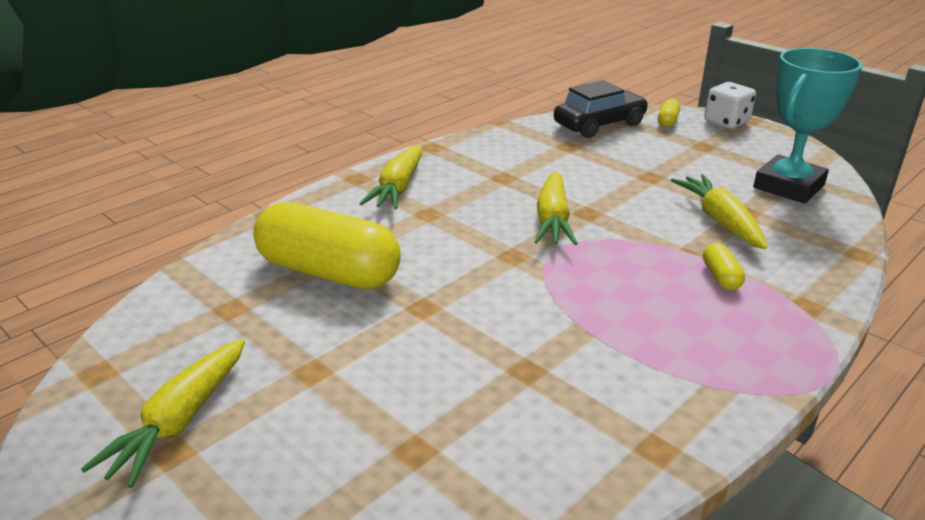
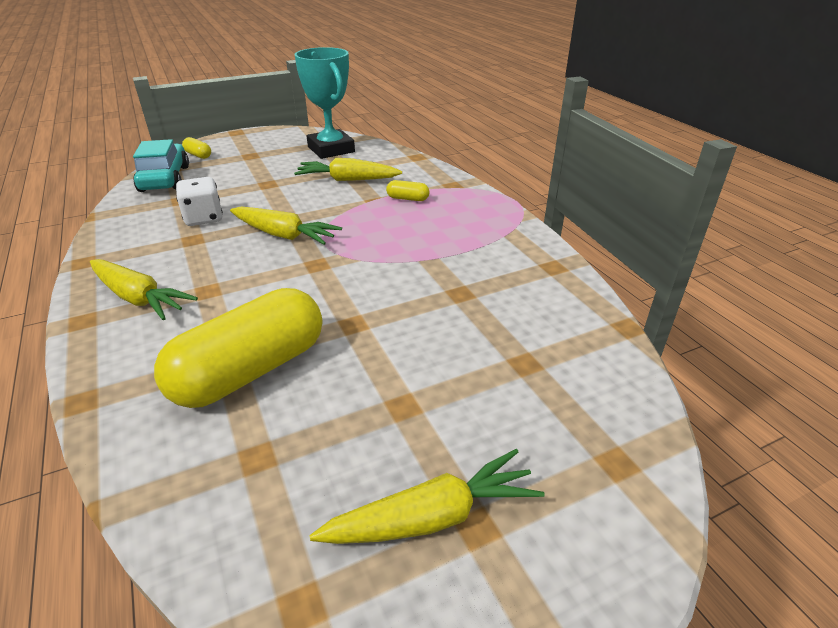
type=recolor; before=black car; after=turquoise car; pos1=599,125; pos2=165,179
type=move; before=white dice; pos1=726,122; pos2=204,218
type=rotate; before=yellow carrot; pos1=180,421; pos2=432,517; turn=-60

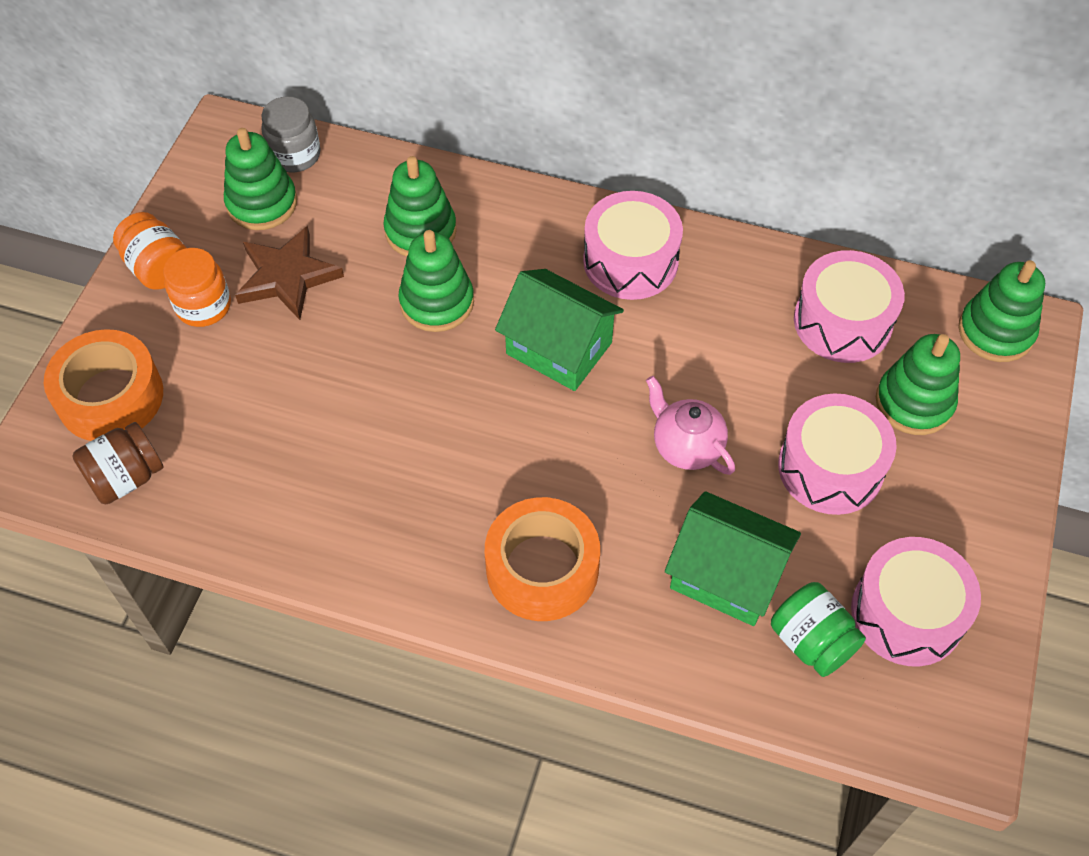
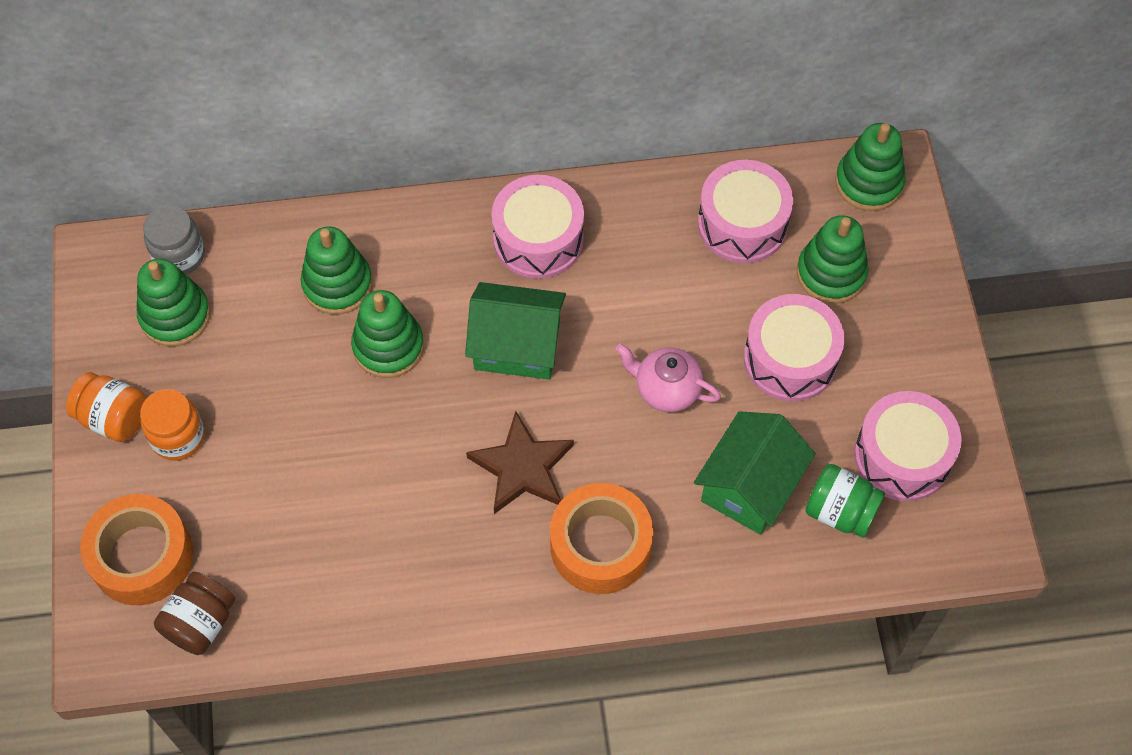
type=move; before=brown star; pos1=287,277; pos2=522,467
type=rotate; before=green house; pos1=726,575; pos2=750,486; turn=-60

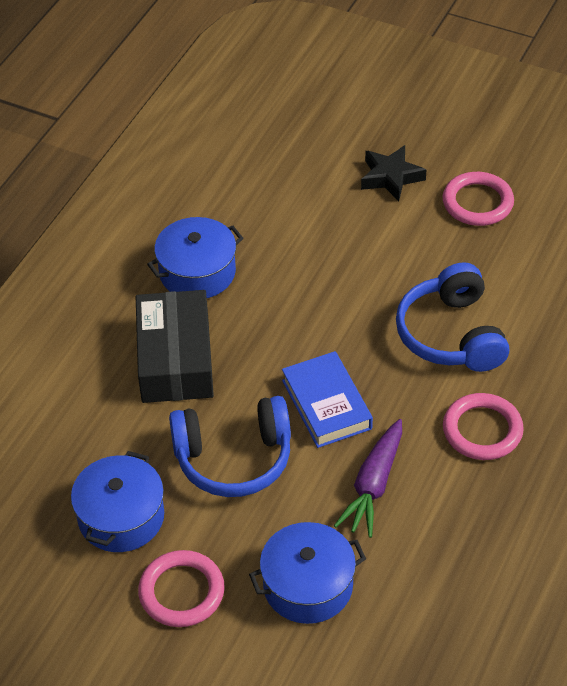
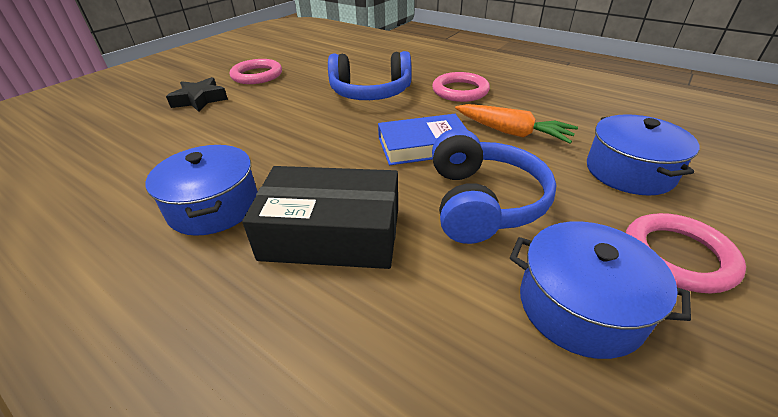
type=recolor; before=purple carrot; after=orange carrot; pos1=373,485; pos2=511,132

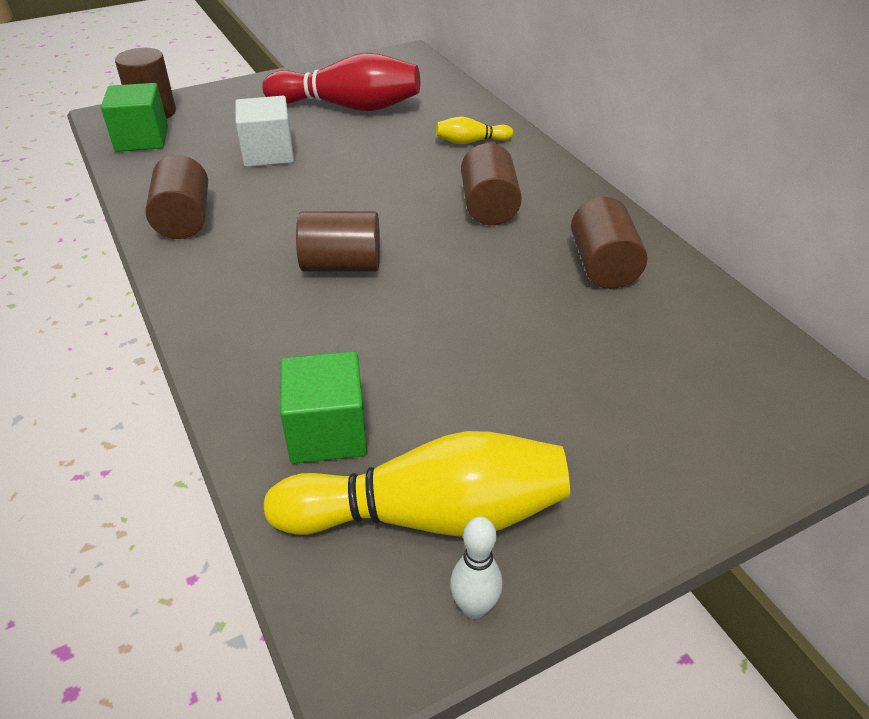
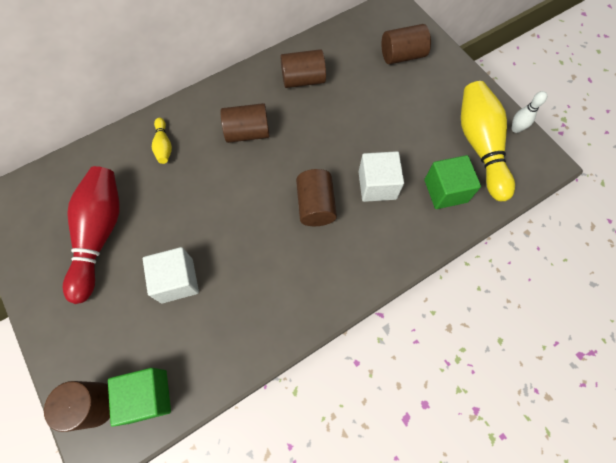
type=insert; after=white cube; pos2=377,185
type=move; before=brown cylinder; pos1=184,219; pos2=402,56

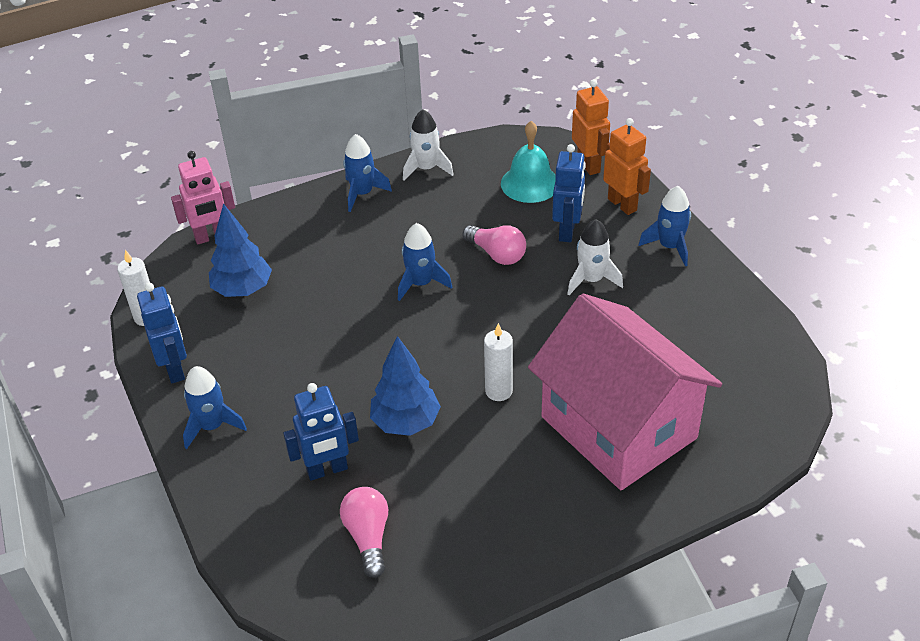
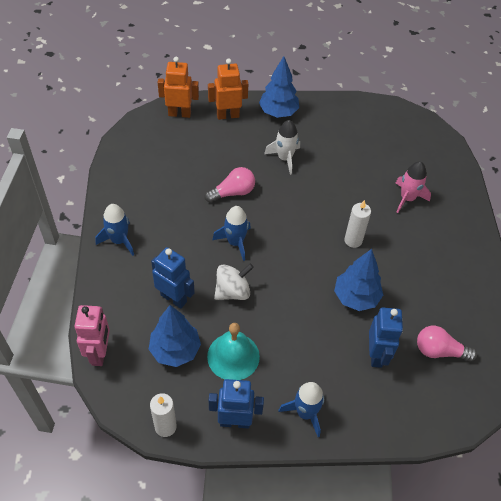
type=move; before=blue robot; pos1=567,231; pos2=174,298
type=move; before=turquoise bell; pos1=530,183; pos2=233,356
type=insert; after=white spinning top; pos2=232,291
type=replace; before=blue rocket; after=blue tree; pos1=669,246; pos2=278,112
type=replace; before=pink house; after=pink rocket; pos1=618,427; pos2=407,198
type=delete; before=white rocket; pos1=426,169

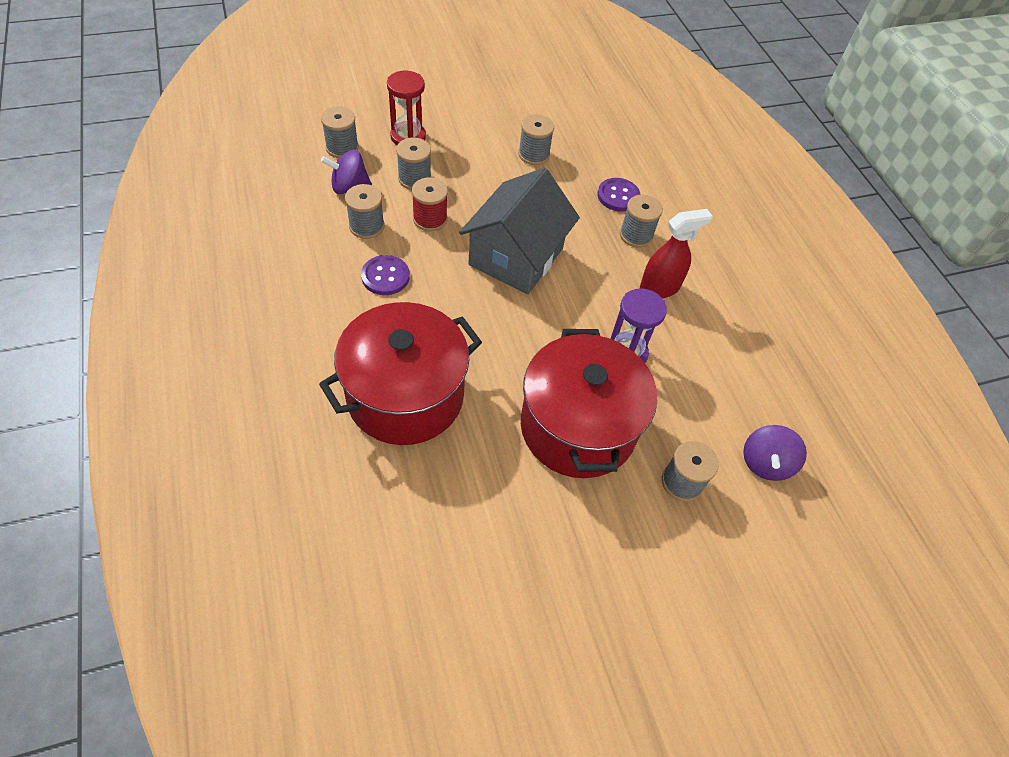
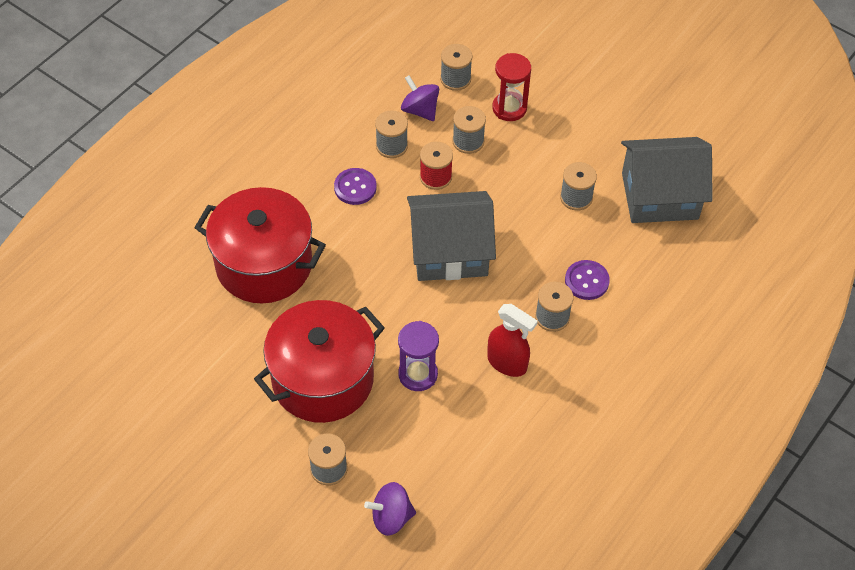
type=insert; after=grey house; pos2=659,196

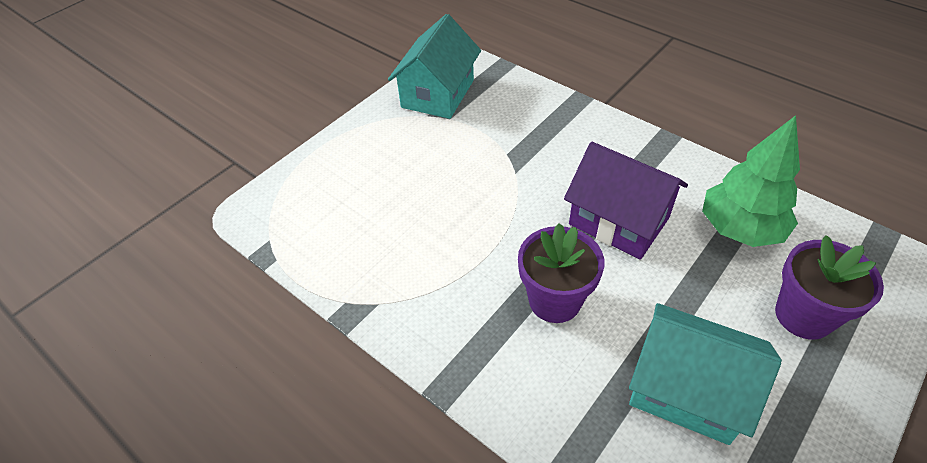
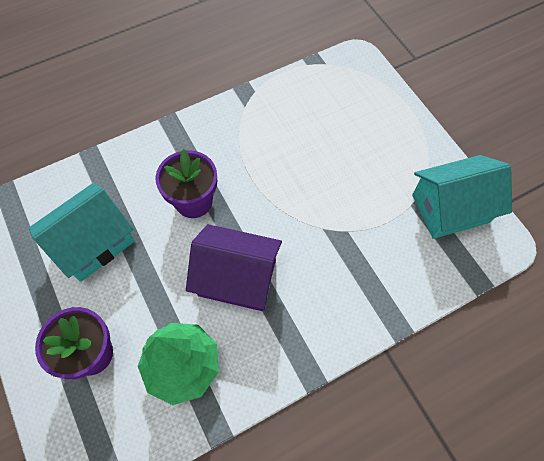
type=rotate; before=purple house; pos1=618,221; pos2=237,278; turn=45
type=rotate; before=turquoise house; pos1=437,94; pos2=450,208; turn=-60

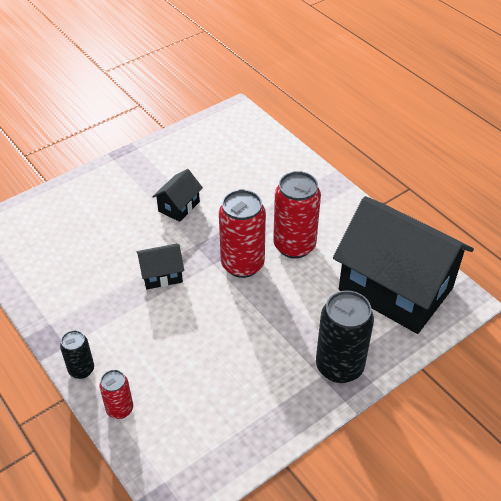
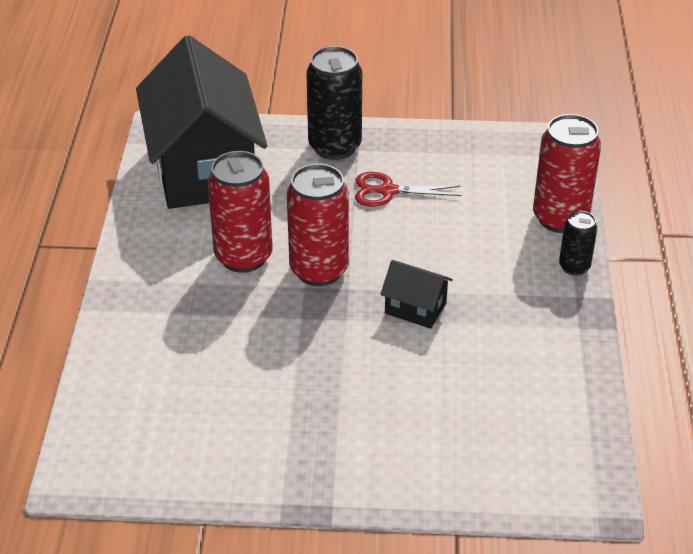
type=insert; after=red scissors; pos2=388,191
type=resize; before=red can; pos1=120,409; pos2=560,218; scale=1.85
type=delete; before=black house; pos1=179,206

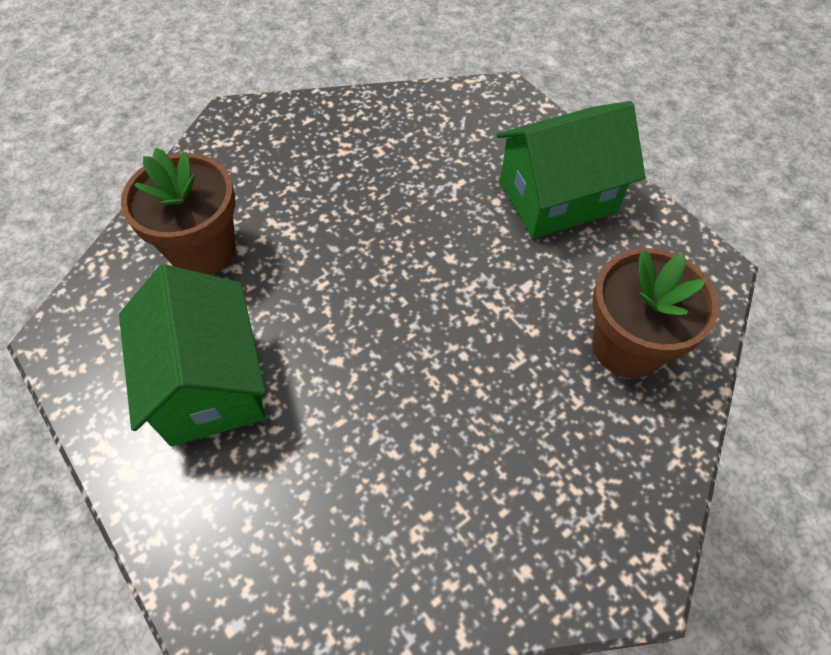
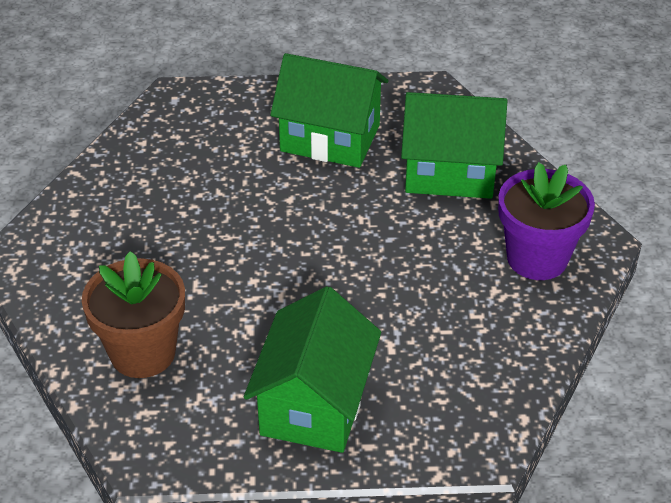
type=replace; before=brown flower pot; after=green house; pos1=203,250; pos2=450,172
type=insert; after=purple flower pot; pos2=537,258

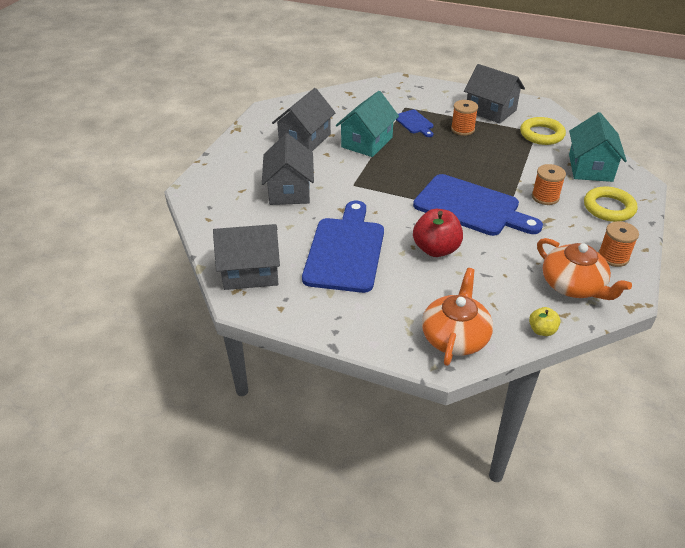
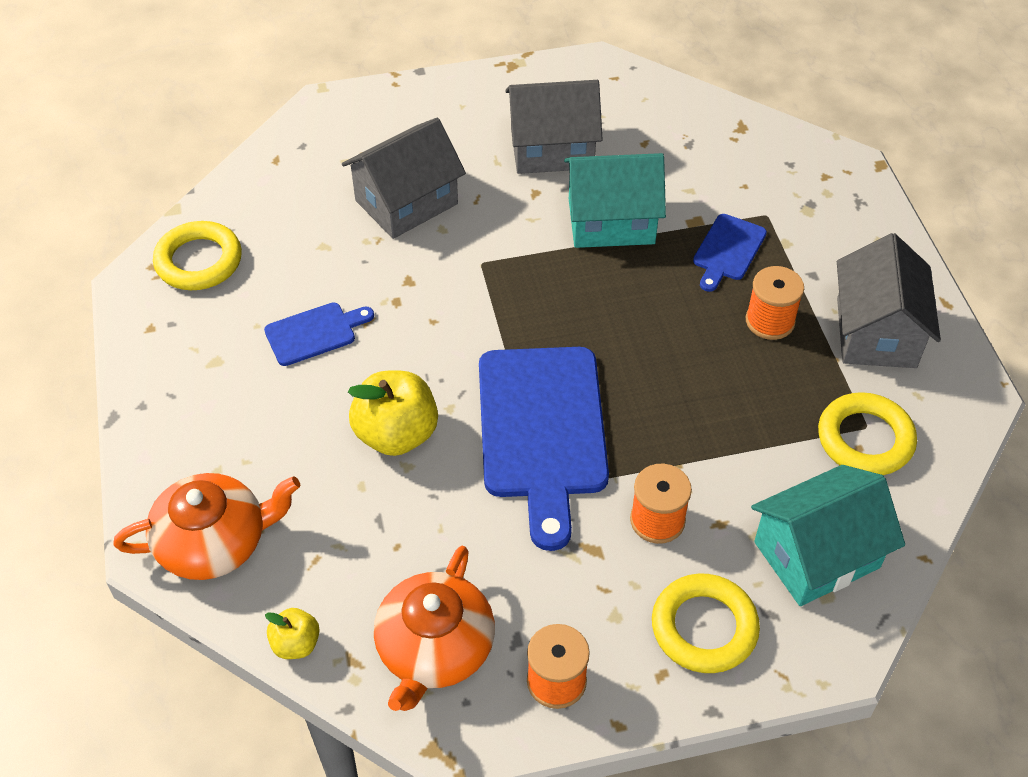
type=replace; before=grey house; after=yellow ring; pos1=251,272; pos2=199,261
type=resize; before=blue cutting board; pos1=345,250; pos2=314,333; scale=0.48
type=recolor; before=red apple; after=yellow apple; pos1=436,249; pos2=396,434

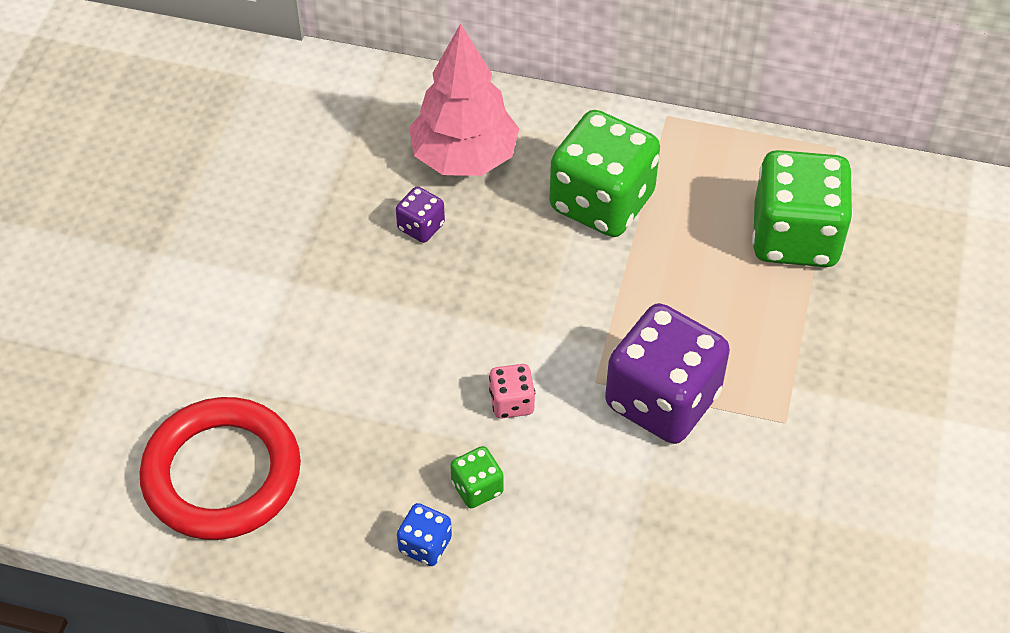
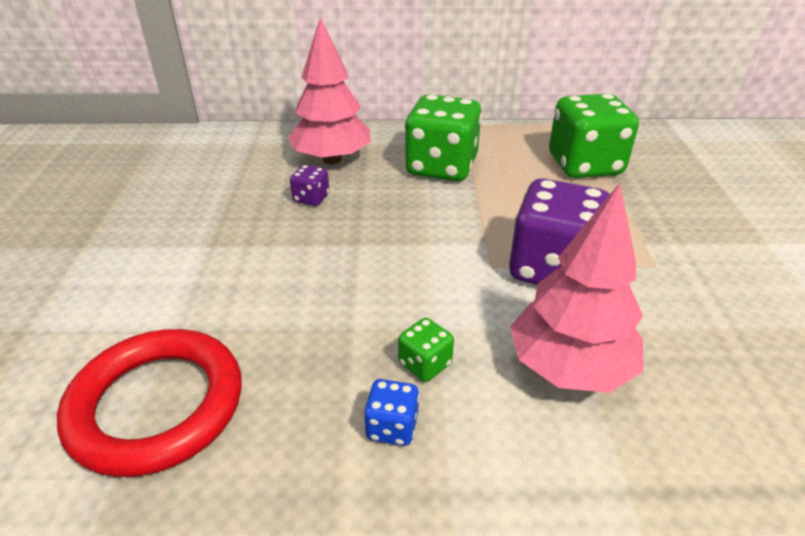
type=insert; after=pink tree; pos2=569,368
type=delete; before=pink dice; pos1=512,402

